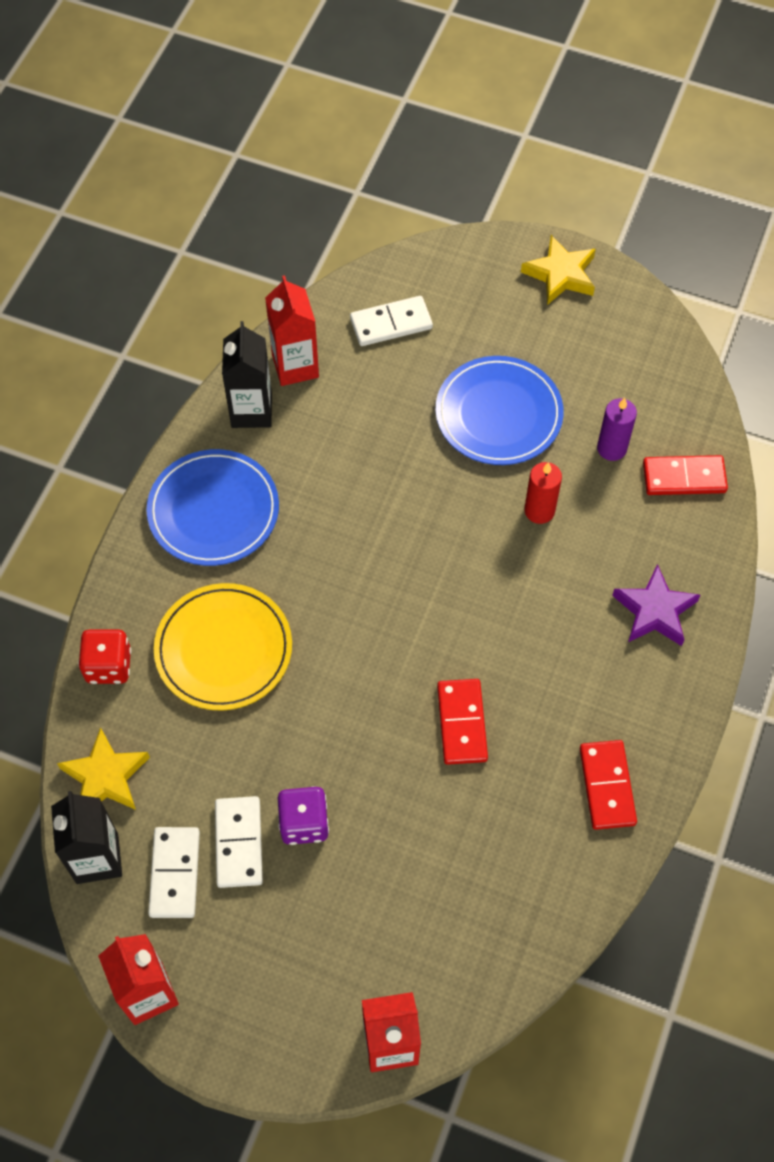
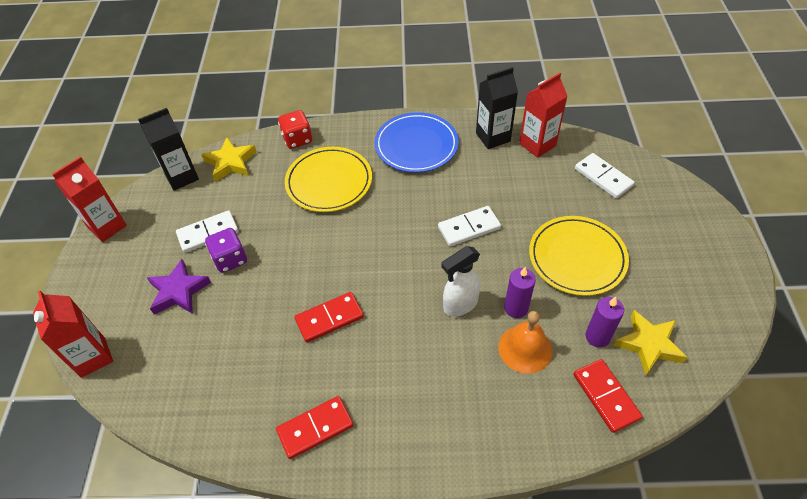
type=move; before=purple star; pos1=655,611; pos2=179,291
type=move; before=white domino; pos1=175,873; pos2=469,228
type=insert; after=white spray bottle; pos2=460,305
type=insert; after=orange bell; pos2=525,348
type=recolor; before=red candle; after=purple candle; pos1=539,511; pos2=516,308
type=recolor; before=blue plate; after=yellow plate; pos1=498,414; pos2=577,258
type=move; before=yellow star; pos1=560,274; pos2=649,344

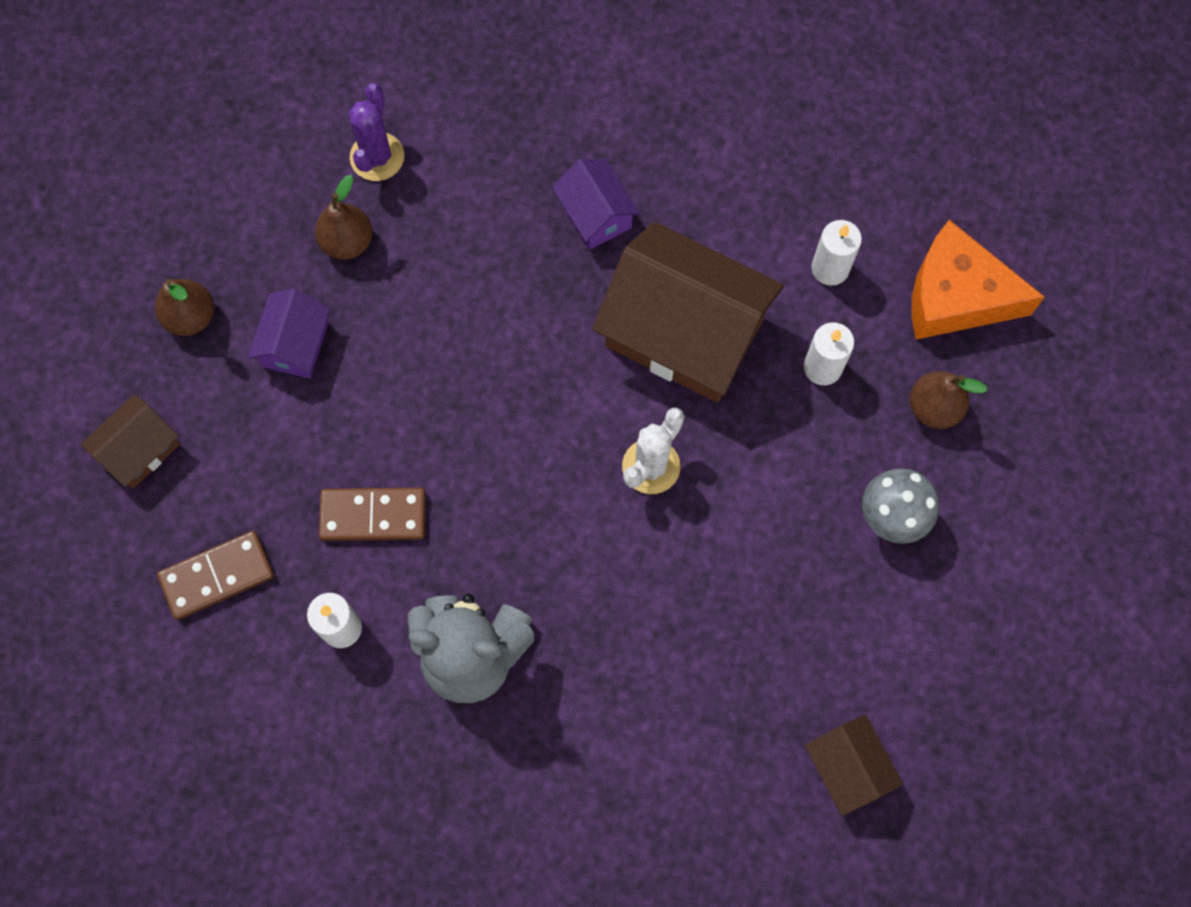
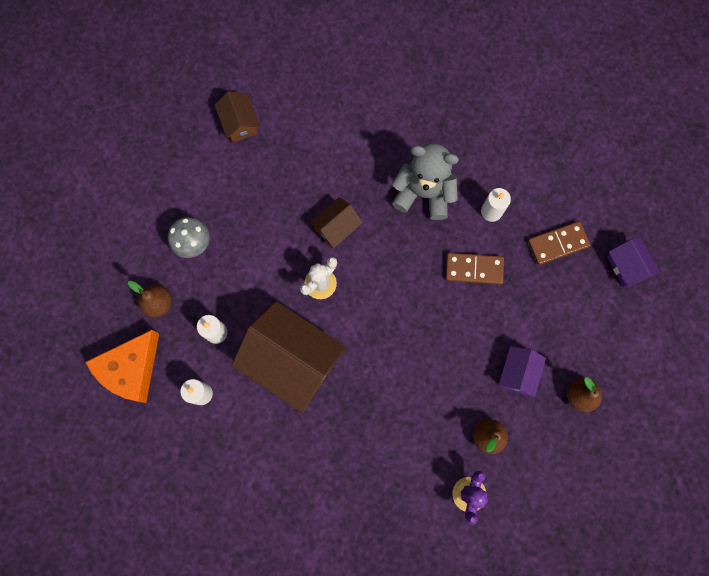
type=rotate; before=orange cheese; pos1=956,296; pos2=131,369; turn=105
type=move; before=brown house; pos1=140,450; pos2=336,227
type=move; before=purple house; pos1=596,214; pos2=627,266

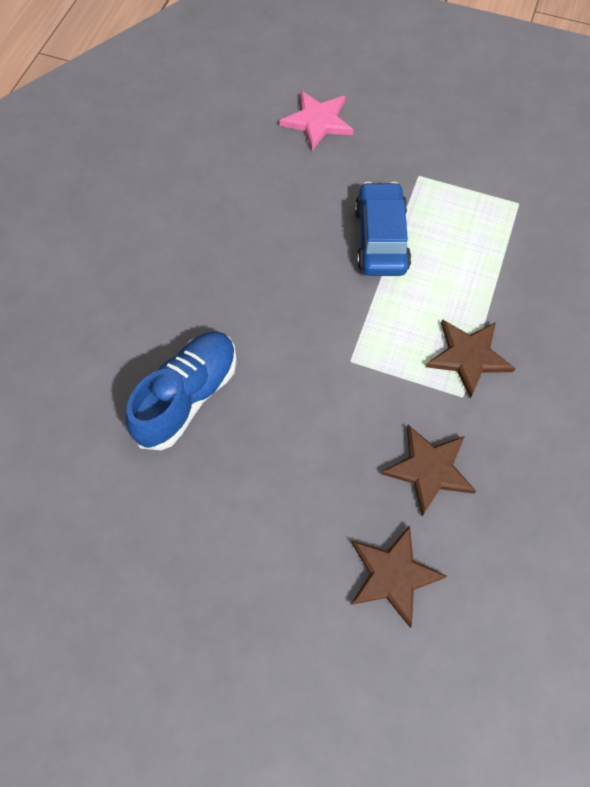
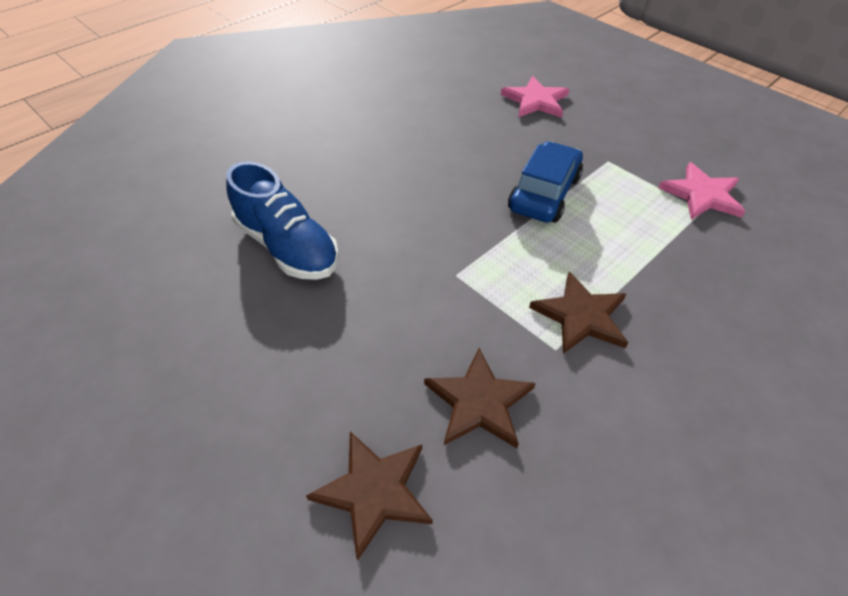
type=rotate; before=blue shoe; pos1=187,397; pos2=287,247; turn=75
type=insert; after=pink star; pos2=702,195

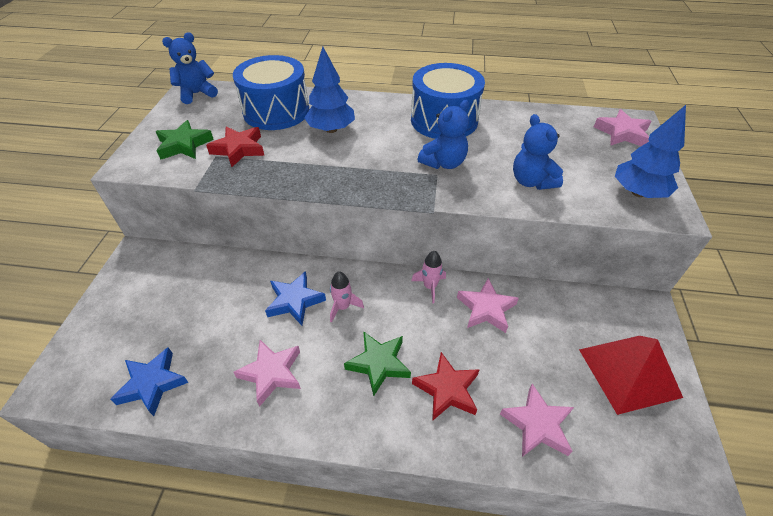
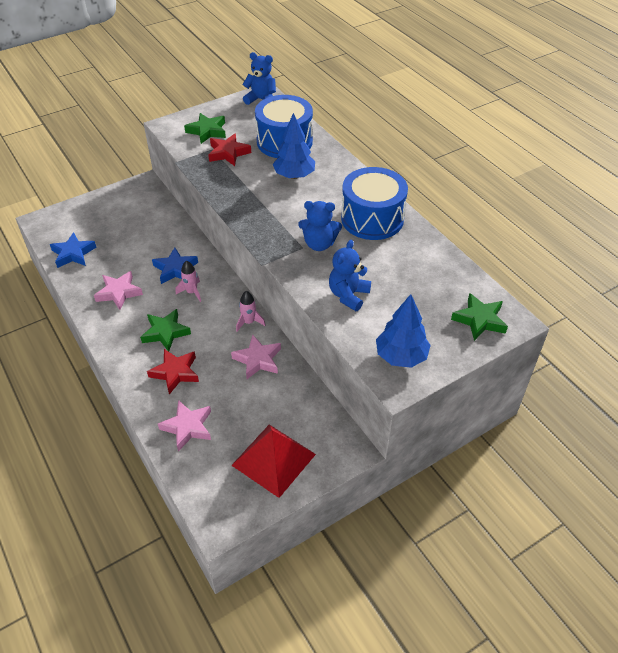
type=recolor; before=pink star; after=green star; pos1=622,133; pos2=479,320

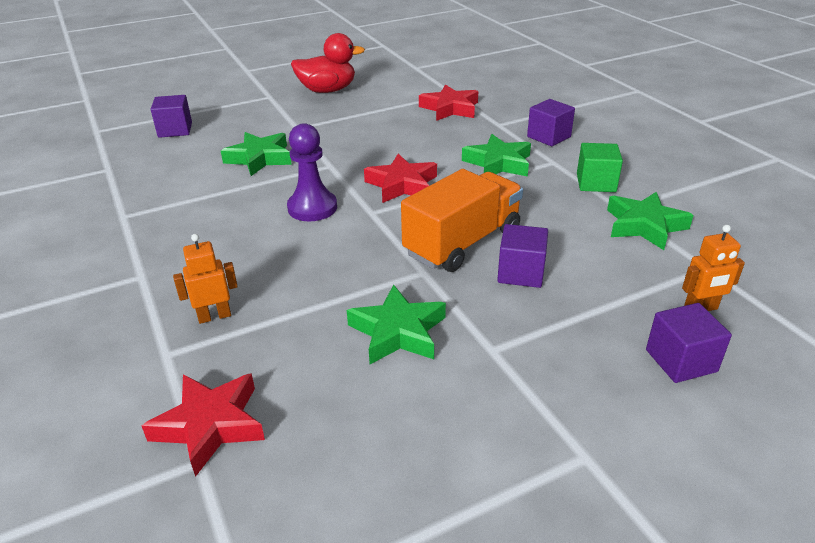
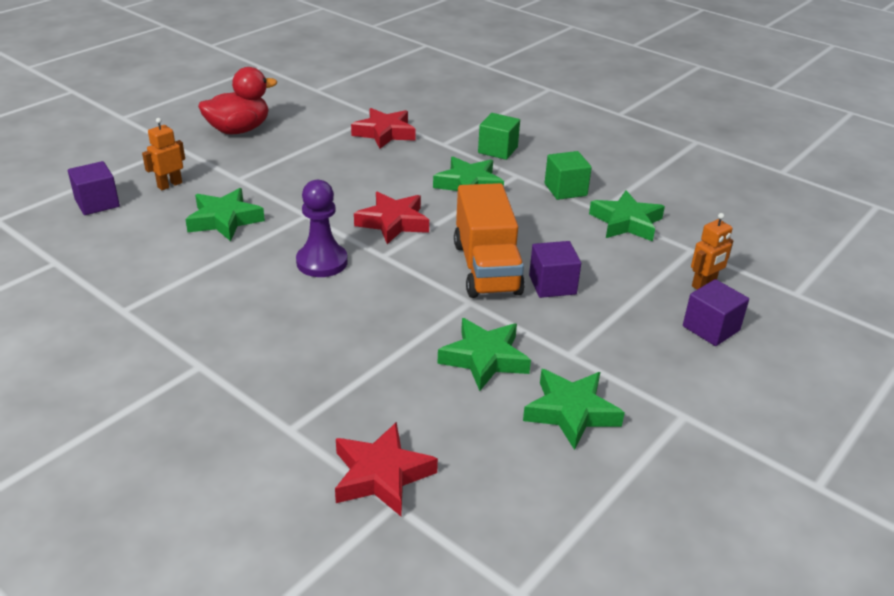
type=move; before=orange robot; pos1=214,316; pos2=169,185
type=rotate; before=orange truck; pos1=462,243; pos2=486,268; turn=150
type=recolor; before=purple cube; after=green cube; pos1=548,137; pos2=498,150
type=insert; after=green star; pos2=571,412

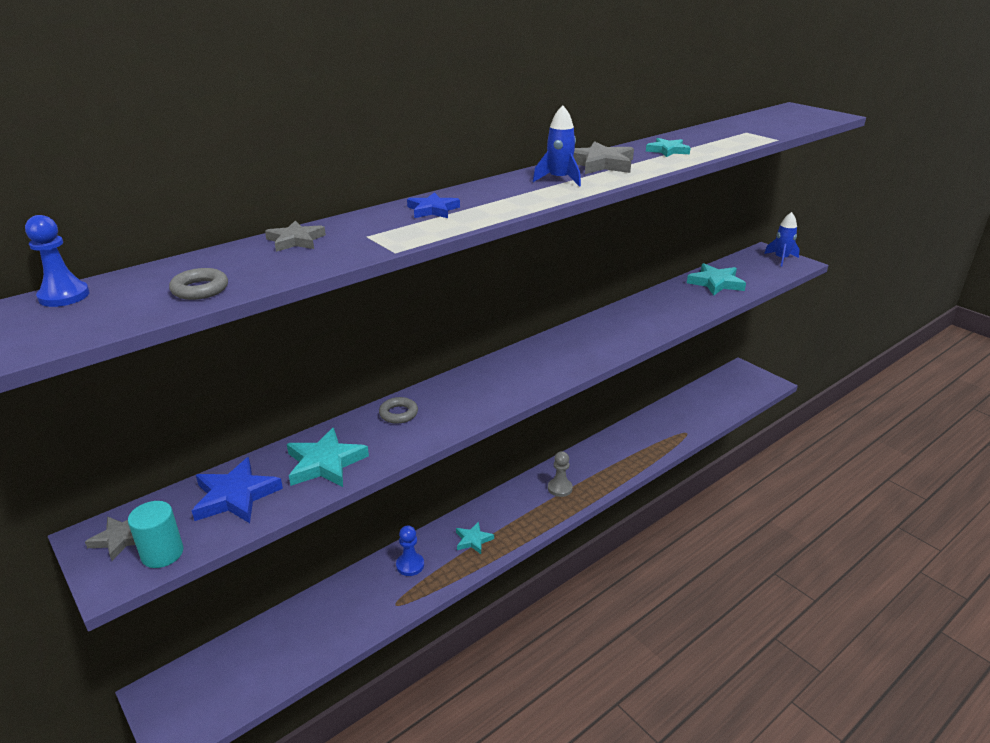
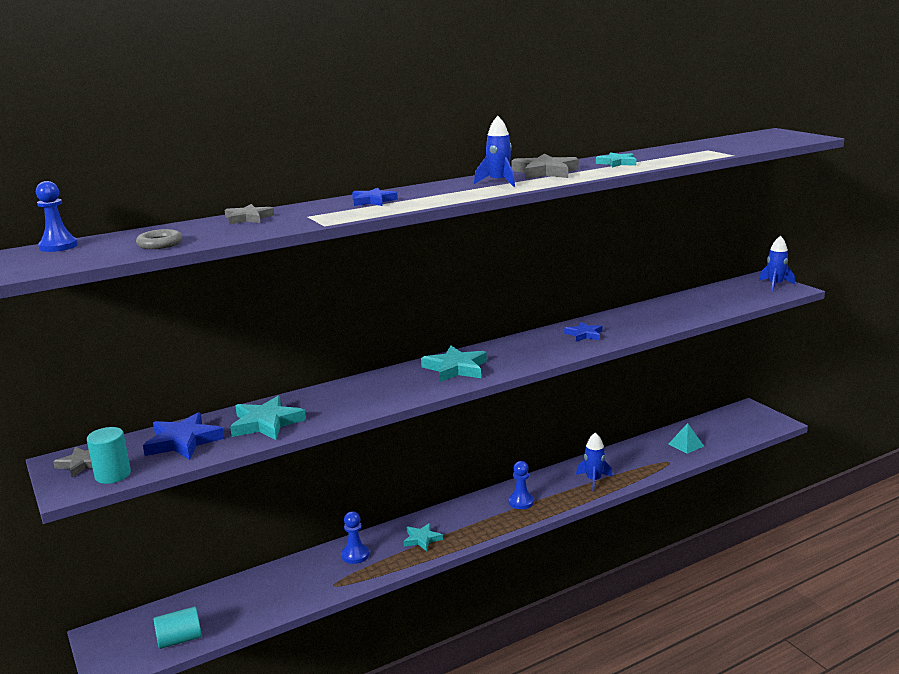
type=insert; after=turquoise cylinder; pos2=179,639
type=move; before=turquoise star; pos1=715,283; pos2=455,368
type=recolor; before=grey pawn; after=blue pawn; pos1=560,488; pos2=521,502
type=insert; after=blue star; pos2=584,334
type=insert; after=blue rocket; pos2=593,480
type=insert; after=turquoise pyramid; pos2=686,445
type=delete; before=grey ring; pos1=398,414

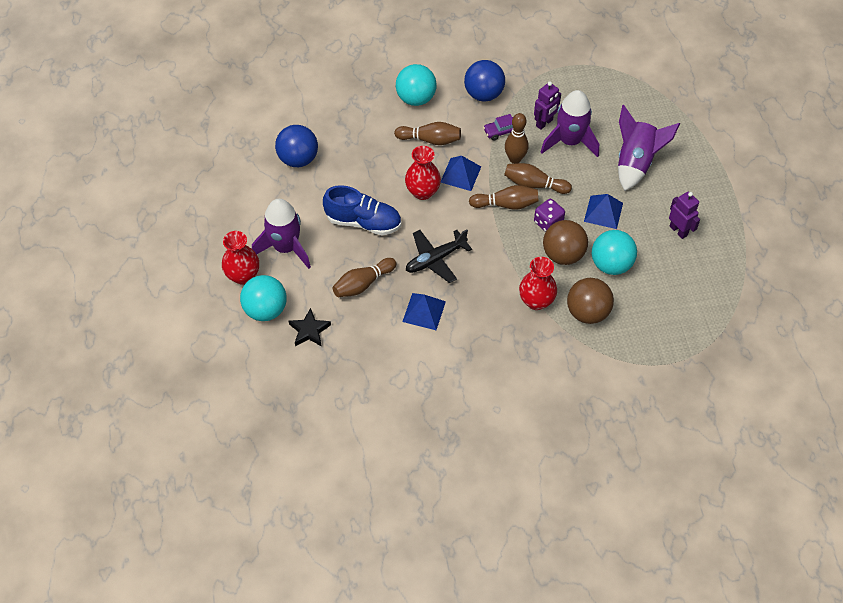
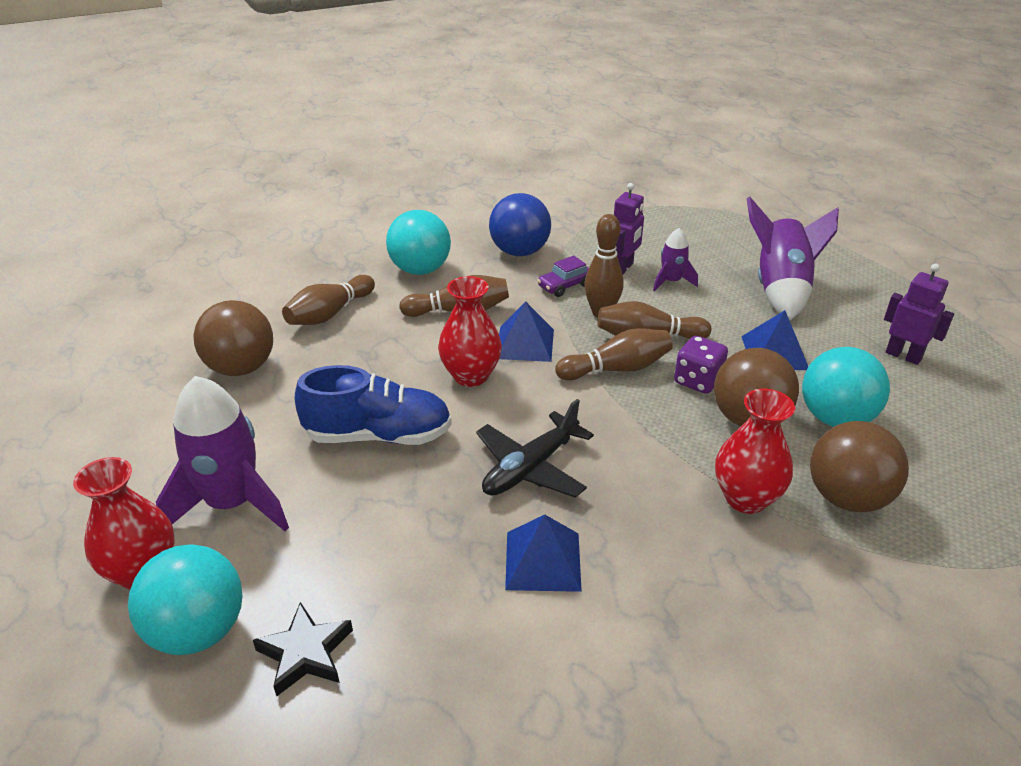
type=recolor; before=blue ball; after=brown ball; pos1=298,159; pos2=241,368
type=move; before=brown bowling pin; pos1=363,284; pos2=330,314
type=resize; before=purple rocket; pos1=569,141; pos2=671,282; scale=0.52

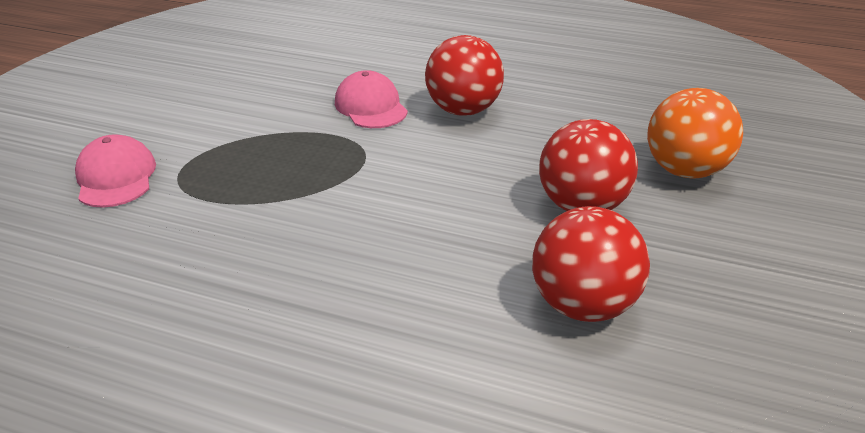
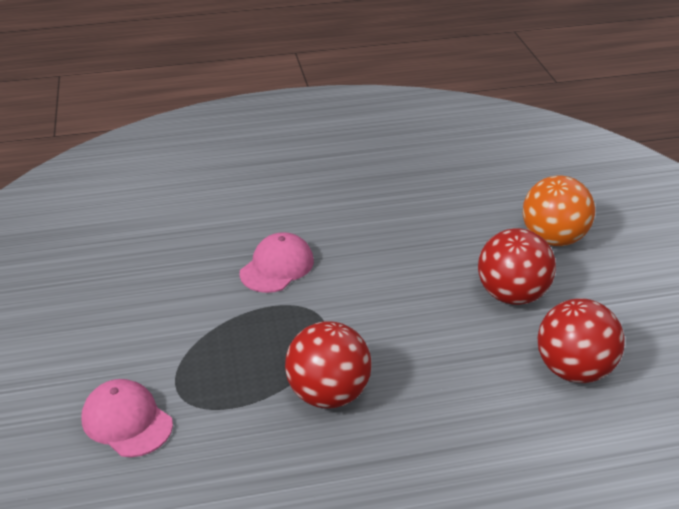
type=rotate; before=pink cap; pos1=370,106; pos2=277,267; turn=90
type=move; before=red ball; pos1=463,110; pos2=328,394

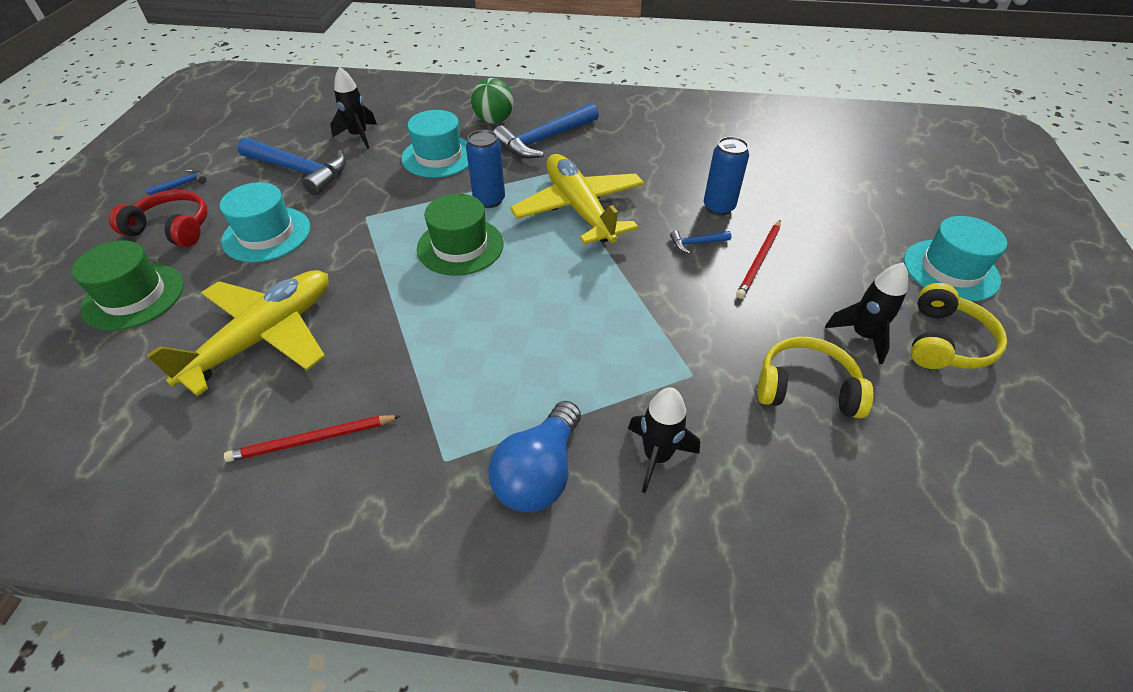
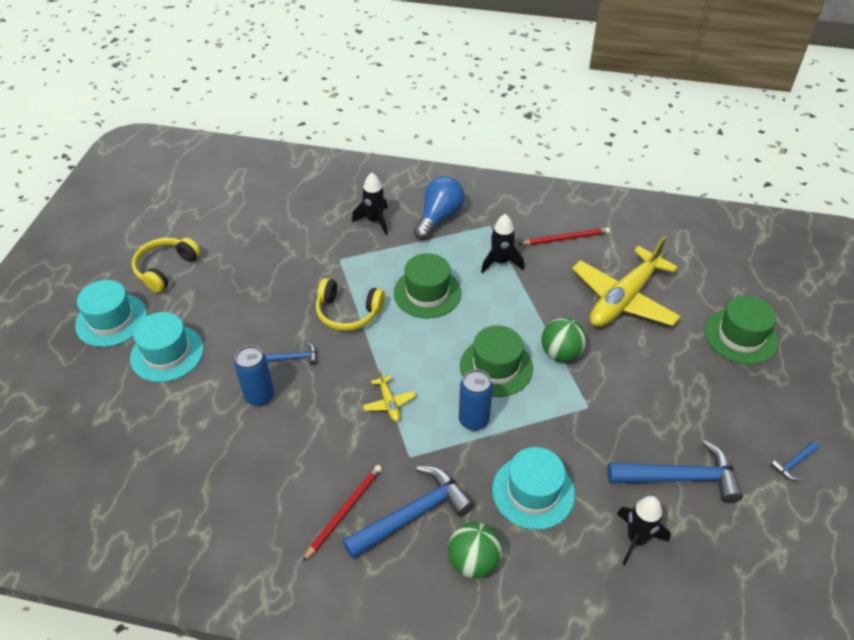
type=move; before=turquoise hat; pos1=267,234; pos2=167,353
type=move; before=red pencil; pos1=759,260; pos2=344,511
type=move; before=yellow headphones; pos1=806,388; pos2=348,312
type=resize; before=yellow plane; pos1=579,209; pos2=389,403; scale=0.42
type=insert; after=green hat; pos2=427,293
type=move; before=black rocket; pos1=862,336; pos2=500,262
type=insert; after=green ball; pos2=561,353
type=rotate; before=blue hammer; pos1=299,171; pos2=680,478; turn=150
type=delete; before=red headphones; pos1=172,228

